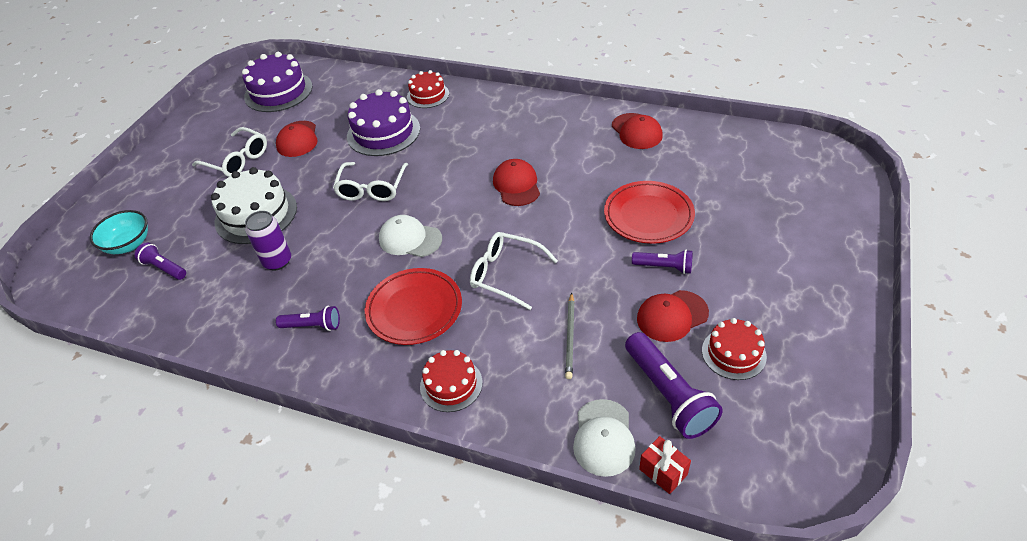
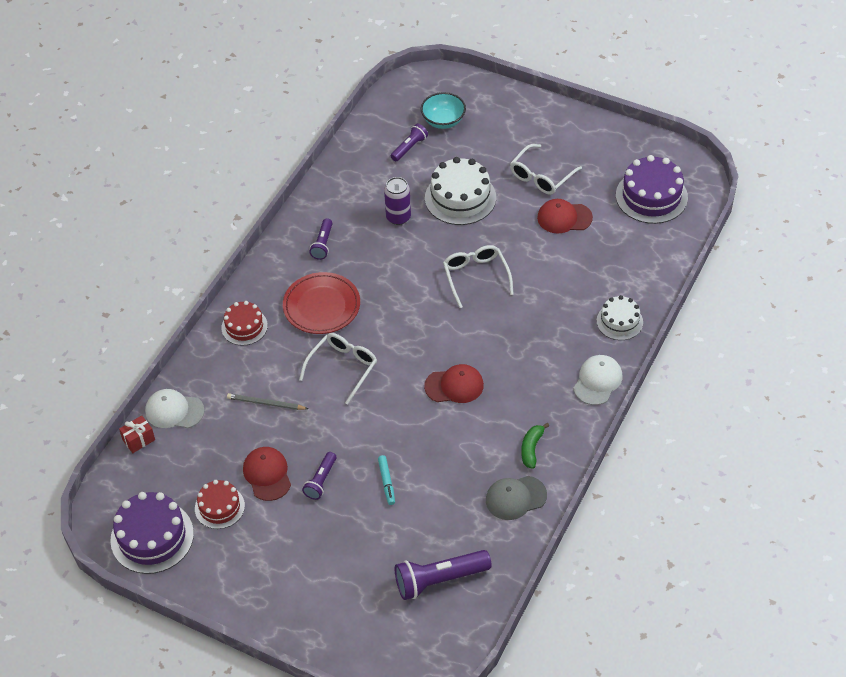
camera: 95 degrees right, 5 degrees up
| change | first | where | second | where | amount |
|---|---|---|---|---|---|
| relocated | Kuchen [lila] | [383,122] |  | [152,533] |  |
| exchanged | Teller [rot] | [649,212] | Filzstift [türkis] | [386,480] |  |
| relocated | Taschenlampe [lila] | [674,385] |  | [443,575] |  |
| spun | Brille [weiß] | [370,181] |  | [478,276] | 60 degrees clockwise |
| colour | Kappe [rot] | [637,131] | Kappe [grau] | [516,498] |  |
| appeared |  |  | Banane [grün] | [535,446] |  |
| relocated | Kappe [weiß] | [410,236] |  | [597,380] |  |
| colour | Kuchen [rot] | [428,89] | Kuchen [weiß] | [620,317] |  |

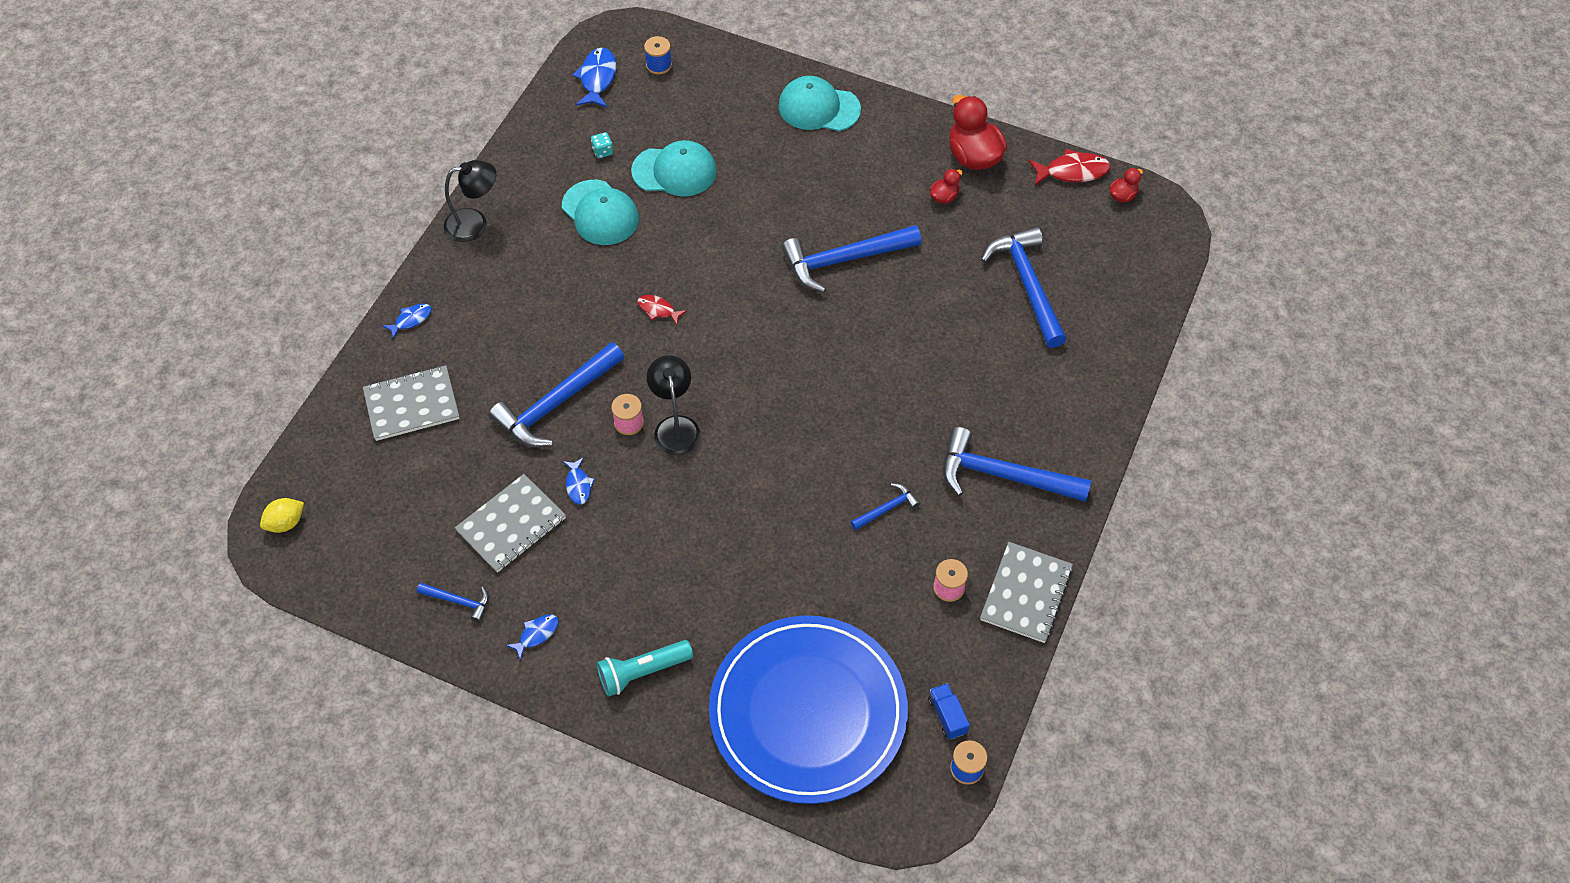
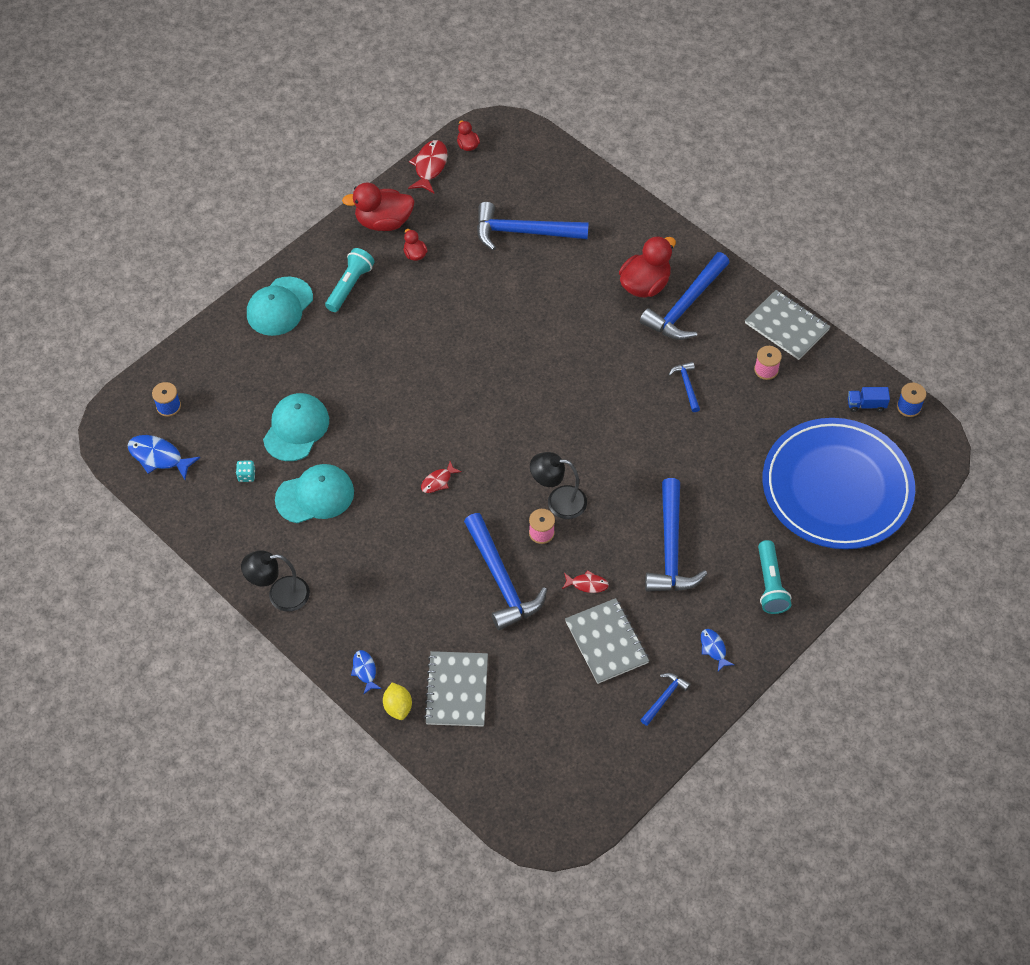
camera: 70 degrees left, 0 degrees up
| change | first | where | second | where | amount |
|---|---|---|---|---|---|
| spun | Lampe [schwarz] | [470,201] |  | [275,581] | 105 degrees counterclockwise |
| appeared |  |  | Taschenlampe [türkis] | [350,280] |  |
| relocated | Zitrone [gelb] | [282,515] |  | [397,701] |  |
| colour | Fisch [blau] | [579,481] | Fisch [rot] | [585,581] |  |
| appeared |  |  | Ente [rot] | [647,266] |  |
| relocated | Hammer [blau] | [851,259] |  | [676,535] |  |

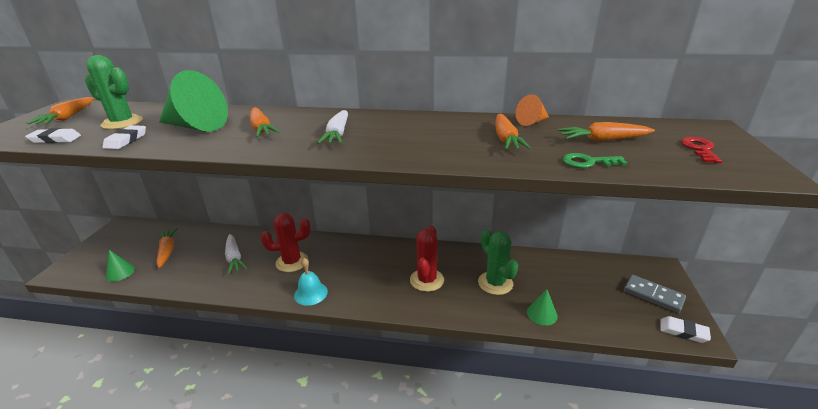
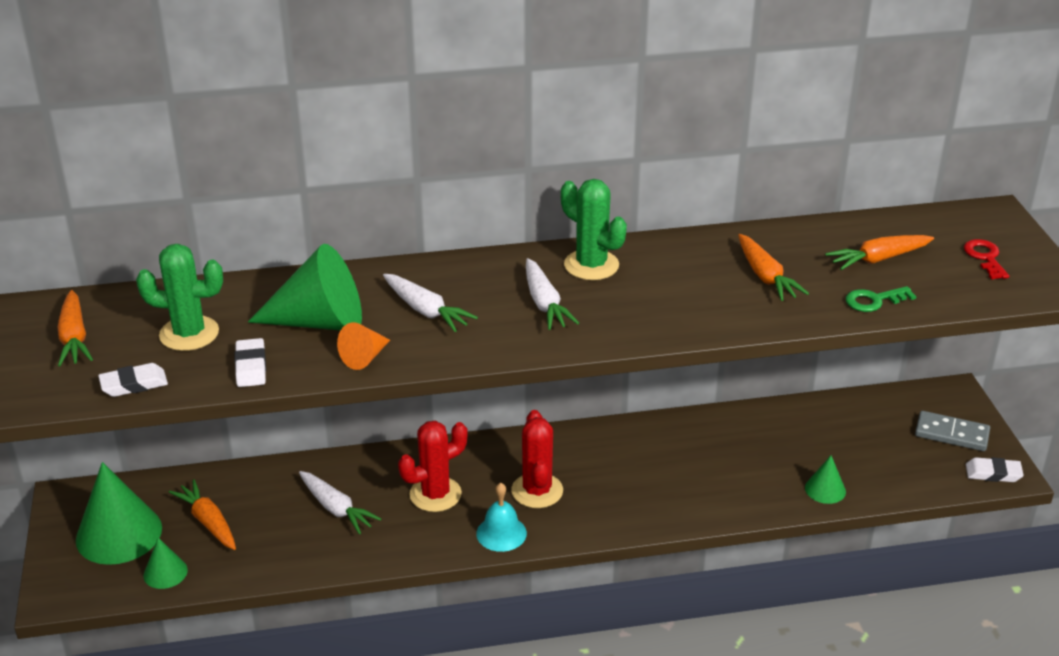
camera: 20 degrees left, 5 degrees up
| change | first | where | second | where | amount |
|---|---|---|---|---|---|
| appeared |  |  | Kegel [grün] | [119,513] |  |
| relocated | Kegel [orange] | [532,110] |  | [363,346] |  |
| colour | Karotte [orange] | [265,122] | Karotte [weiß] | [430,303] |  |
| relocated | Kaktus [rot] | [427,259] |  | [537,459] |  |
| relocated | Kaktus [grün] | [498,262] |  | [594,229] |  |

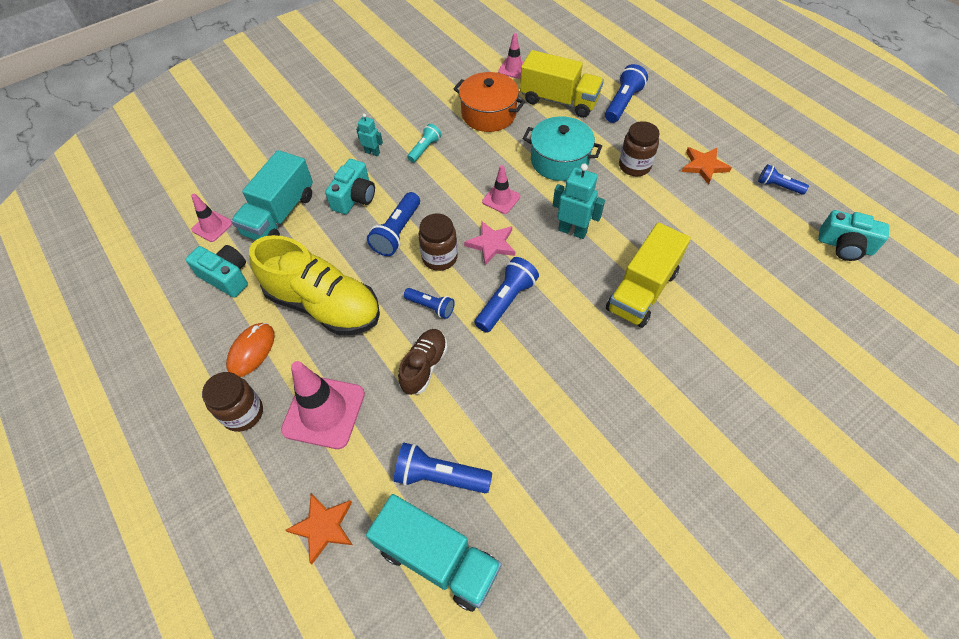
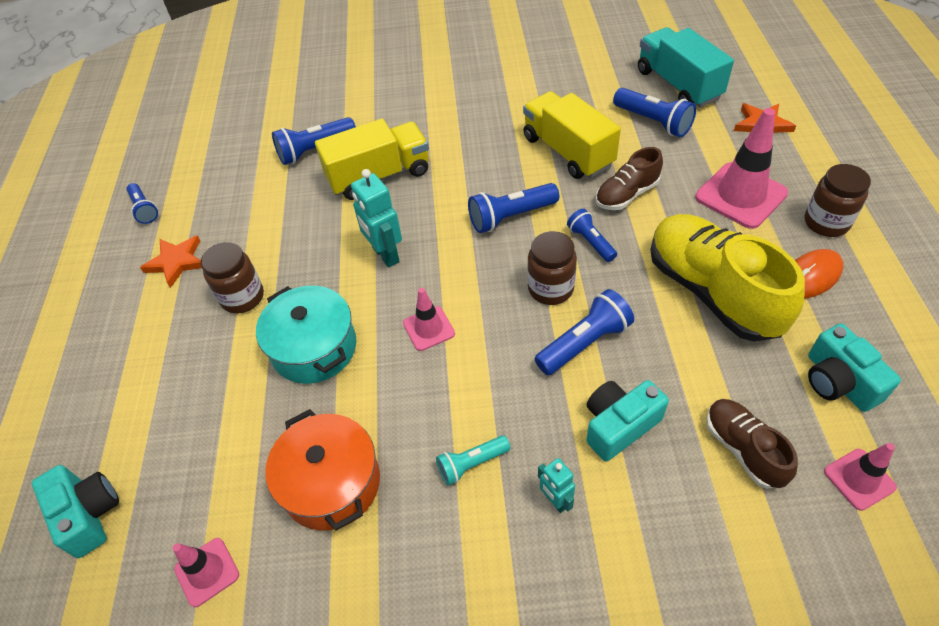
camera: 145 degrees left, 5 degrees down
| change | first | where | second | where | amount |
|---|---|---|---|---|---|
| relocated | Kamera [türkis] | [853,235] |  | [75,511] |  |
| relocated | Taschenlampe [blau] | [626,93] |  | [314,141] |  |
| relocated | Lastwagen [gelb] | [562,84] |  | [572,135] |  |
| exchanged | Lastwagen [türkis] | [272,195] | Schuh [braun] | [752,444] |  |
| missing | Stern [rosa] | [489,243] |  |  |  |

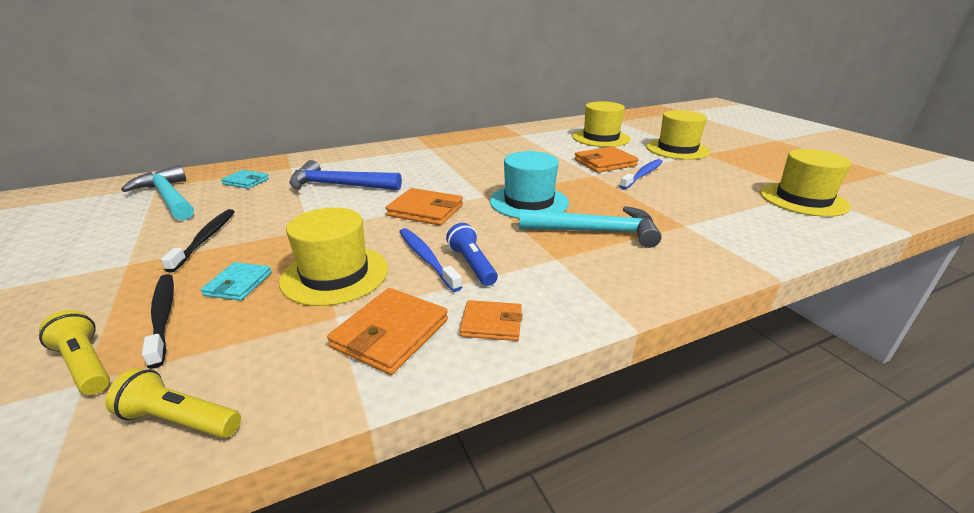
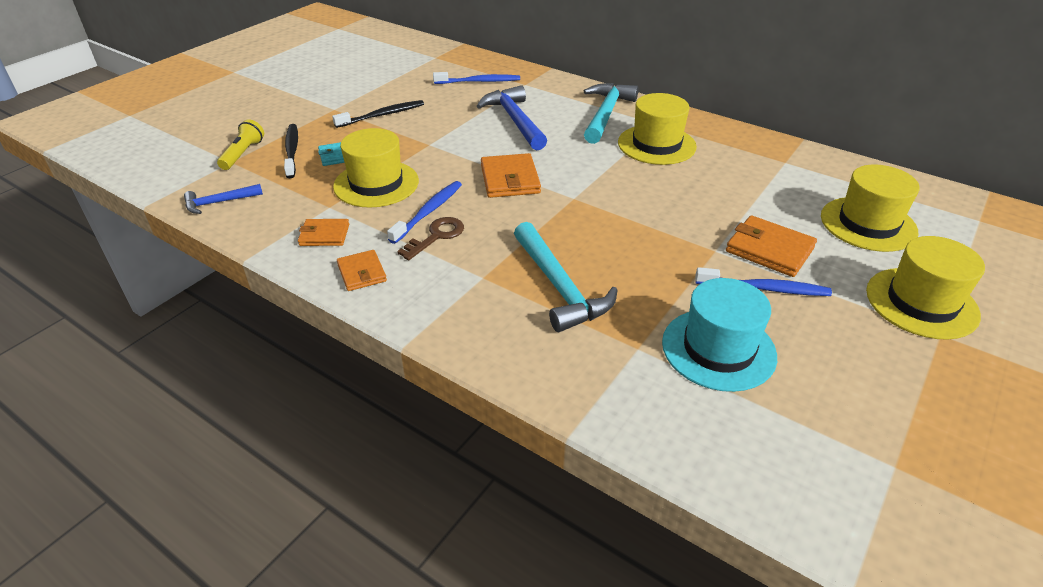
camera: 60 degrees right, 10 degrees up
| change | first | where | second | where | amount |
|---|---|---|---|---|---|
| exchanged | Taschenlampe [gelb] | [173,403] | Hammer [blau] | [223,199] |  |
| spun | Zahnbürste [schwarz] | [158,321] |  | [291,151] | 45 degrees counterclockwise |
| size | Geldbörse [orange] | [387,331] |  | [323,232] | x0.63 |
| exchanged | Taschenlampe [blau] | [472,254] | Schlüssel [braun] | [430,238] |  |
| exchanged | Geldbörse [türkis] | [245,179] | Zahnbürste [blau] | [476,78] |  |
| relocated | Hammer [türkis] | [157,192] |  | [611,113] |  |
| relocated | Hut [gelb] | [805,183] |  | [657,129] |  |
| relocated | Hut [türkis] | [529,185] |  | [719,335] |  |

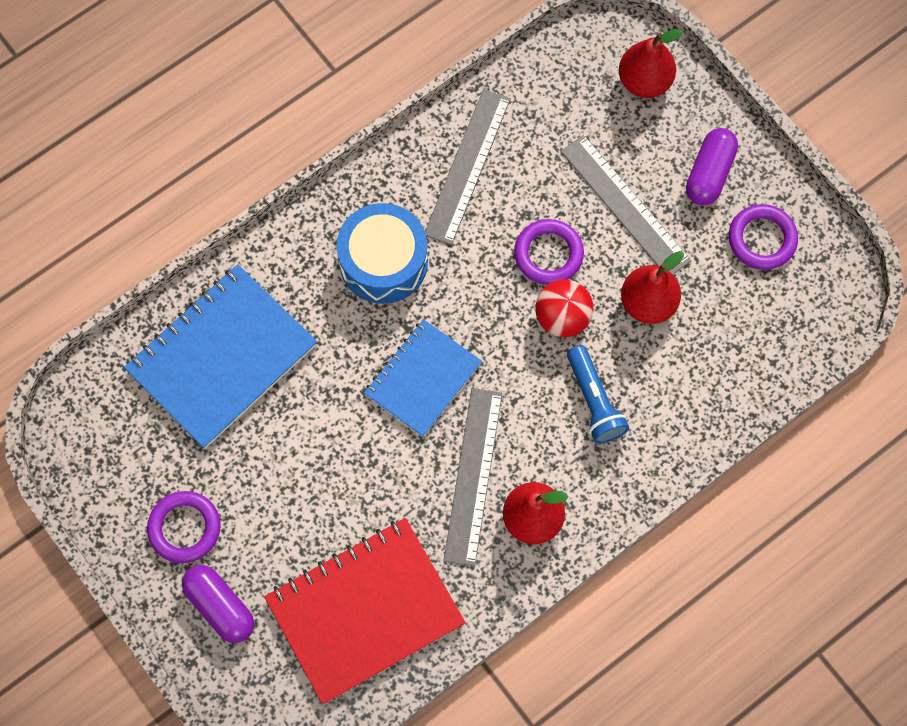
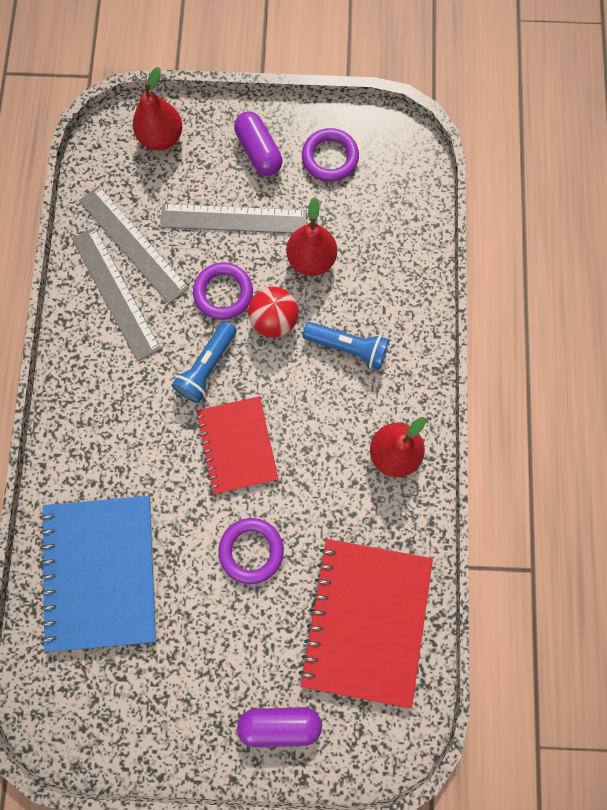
camera: 50 degrees left, 5 degrees up
| change | first | where | second | where | amount |
|---|---|---|---|---|---|
| relocated | Lineal [grau] | [473,477] |  | [134,245] |  |
| appeared |  |  | Taschenlampe [blau] | [204,362] |  |
| colour | Notizbuch [blau] | [423,378] | Notizbuch [rot] | [237,445] |  |
| relocated | Ring [lila] | [184,527] |  | [251,551] |  |
| missing | Trommel [blau] | [382,253] |  |  |  |

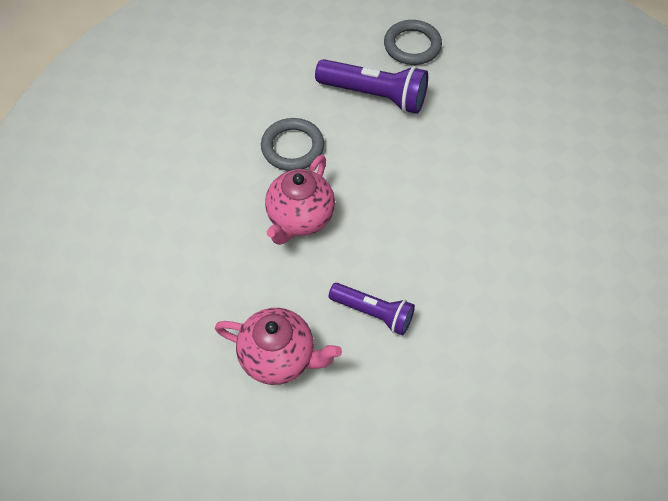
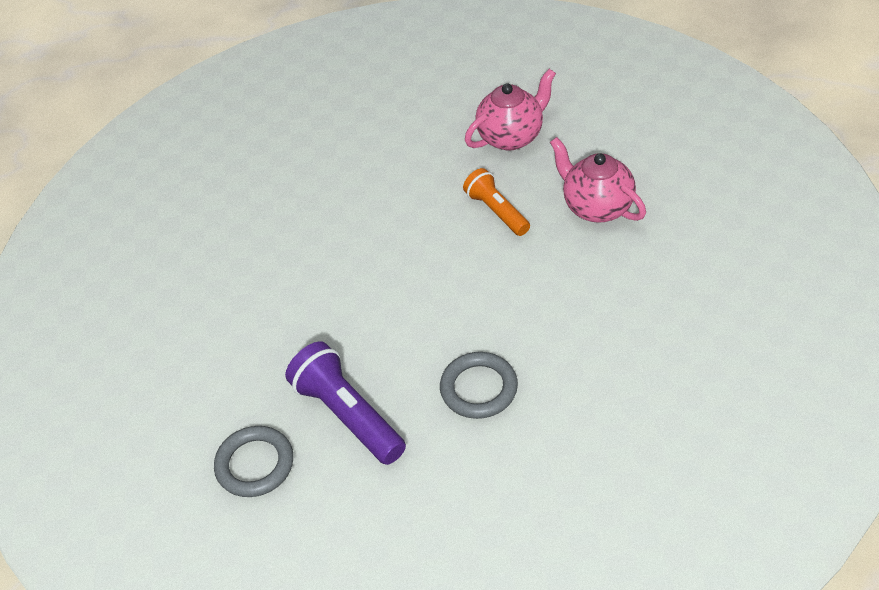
camera: 145 degrees left, 10 degrees down
| change | first | where | second | where | amount |
|---|---|---|---|---|---|
| colour | Taschenlampe [lila] | [372,309] | Taschenlampe [orange] | [496,202] |  |
| relocated | Teekanne [rosa] | [300,200] |  | [510,109] |  |

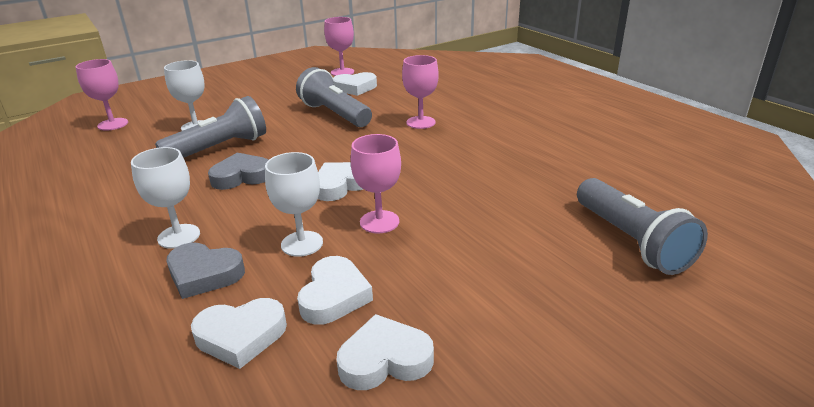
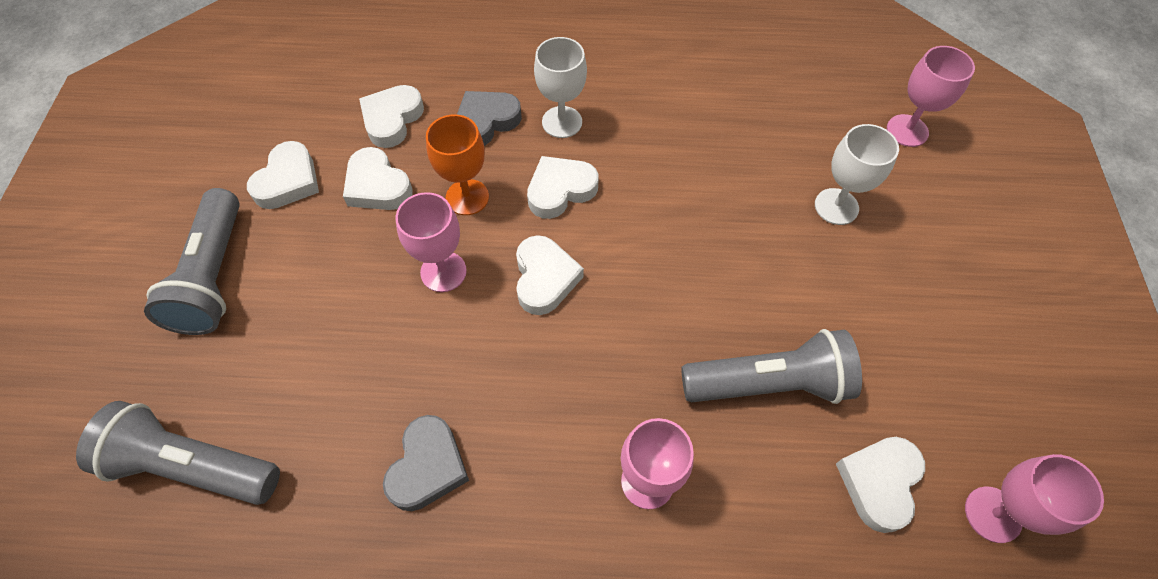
camera: 125 degrees right, 30 degrees up
| change | first | where | second | where | amount |
|---|---|---|---|---|---|
| relocated | Taschenlampe [grau] | [210,127] |  | [192,261] |  |
| relocated | Herz [grau] | [238,171] |  | [426,463] |  |
| colour | Kelch [weiß] | [294,204] | Kelch [orange] | [457,164] |  |
| appeared |  |  | Herz [weiß] | [562,187] |  |

